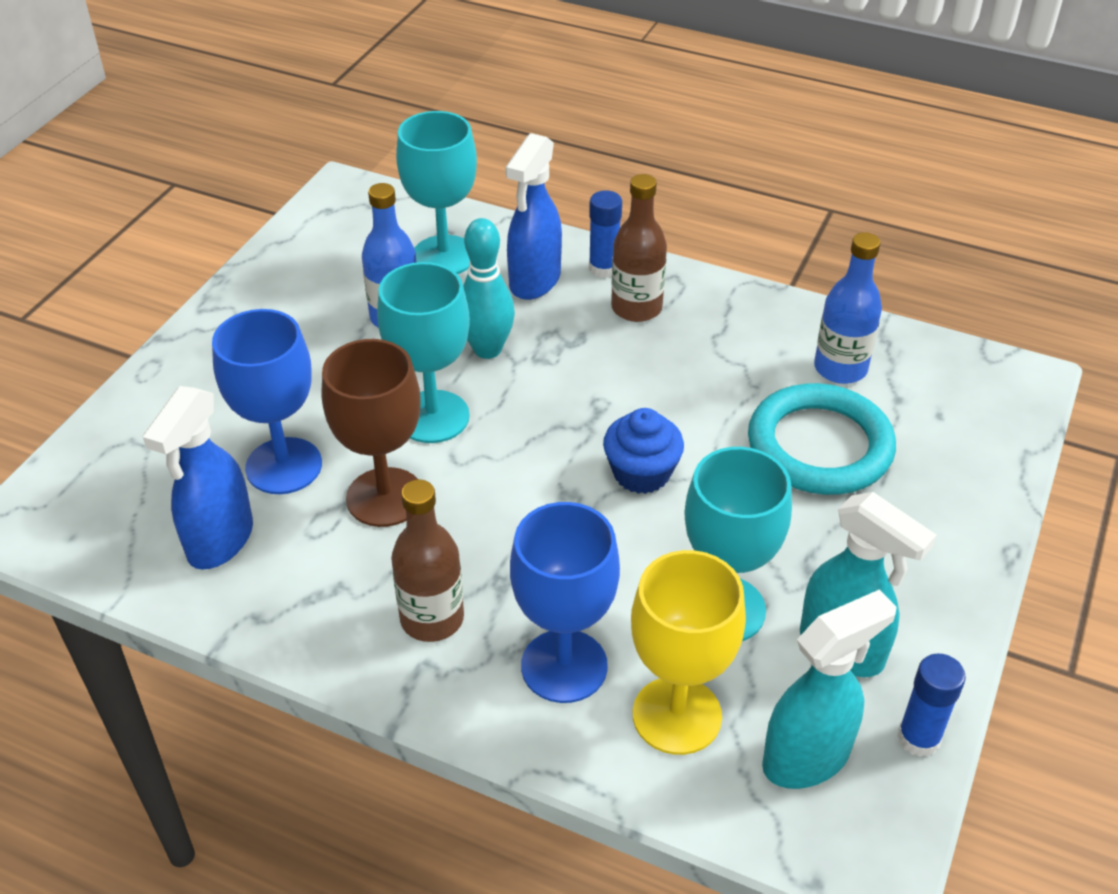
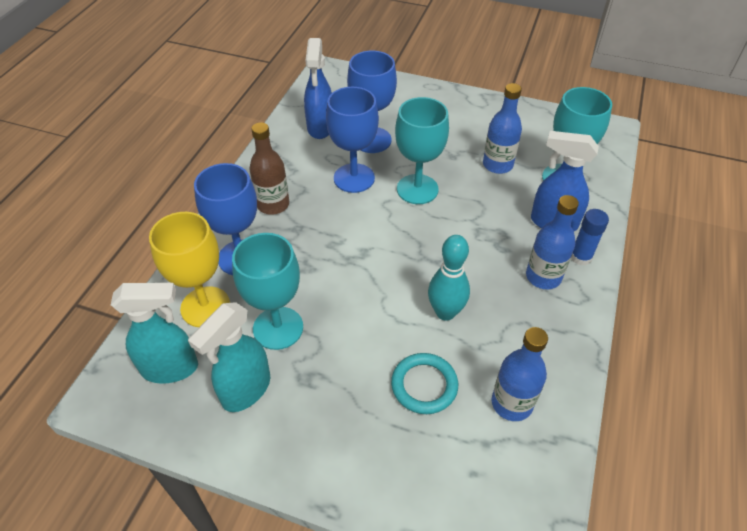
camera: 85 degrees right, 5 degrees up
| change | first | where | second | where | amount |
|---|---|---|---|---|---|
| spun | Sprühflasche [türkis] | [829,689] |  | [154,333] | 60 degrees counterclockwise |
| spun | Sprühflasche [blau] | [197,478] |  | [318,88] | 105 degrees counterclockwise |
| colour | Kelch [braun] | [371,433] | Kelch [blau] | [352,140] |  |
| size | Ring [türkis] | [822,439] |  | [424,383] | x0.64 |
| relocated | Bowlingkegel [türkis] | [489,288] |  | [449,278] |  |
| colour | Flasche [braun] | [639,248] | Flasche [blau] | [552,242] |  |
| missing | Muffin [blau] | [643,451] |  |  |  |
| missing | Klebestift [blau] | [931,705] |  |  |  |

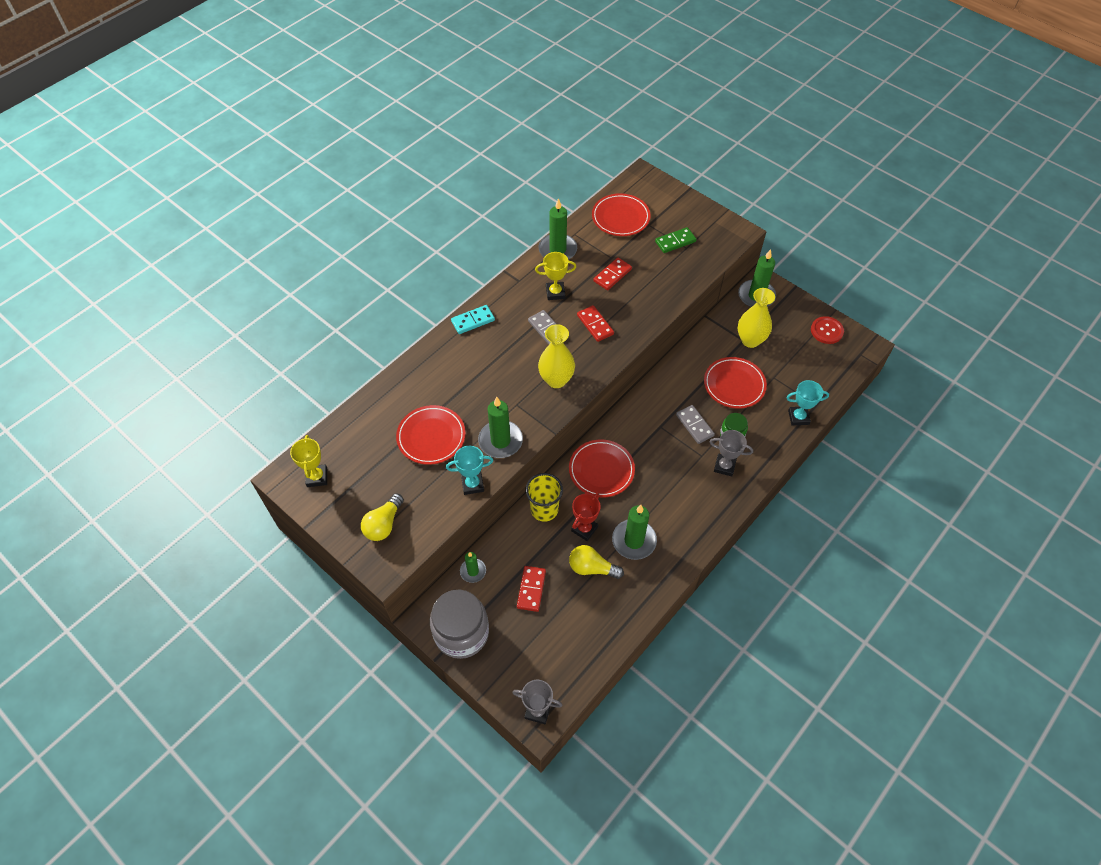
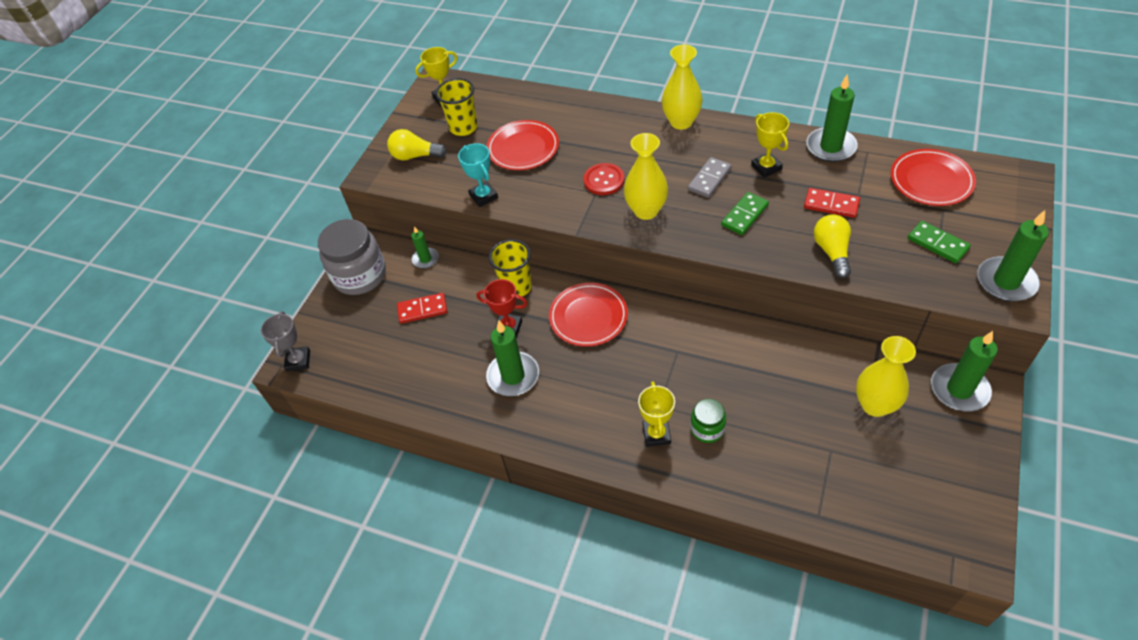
camera: 75 degrees right, 5 degrees down
| change | first | where | second | where | amount |
|---|---|---|---|---|---|
| appeared |  |  | Becher [gelb] | [456,107] |  |
| relocated | Knopf [rot] | [827,330] |  | [604,179] |  |
| colour | Pokal [grau] | [731,453] | Pokal [gelb] | [656,414] |  |
| exchanged | Dominostein [türkis] | [473,319] | Vase [gelb] | [682,87] |  |
| colour | Dominostein [rot] | [595,323] | Dominostein [grün] | [745,213] |  |
| relocated | Glühbirne [gelb] | [596,562] |  | [832,246] |  |
| relocated | Kerze [grün] | [500,427] |  | [1013,255] |  |
| missing | Dominostein [grau] | [695,424] |  |  |  |
| missing | Teller [rot] | [735,383] |  |  |  |
| missing | Pokal [türkis] | [807,402] |  |  |  |

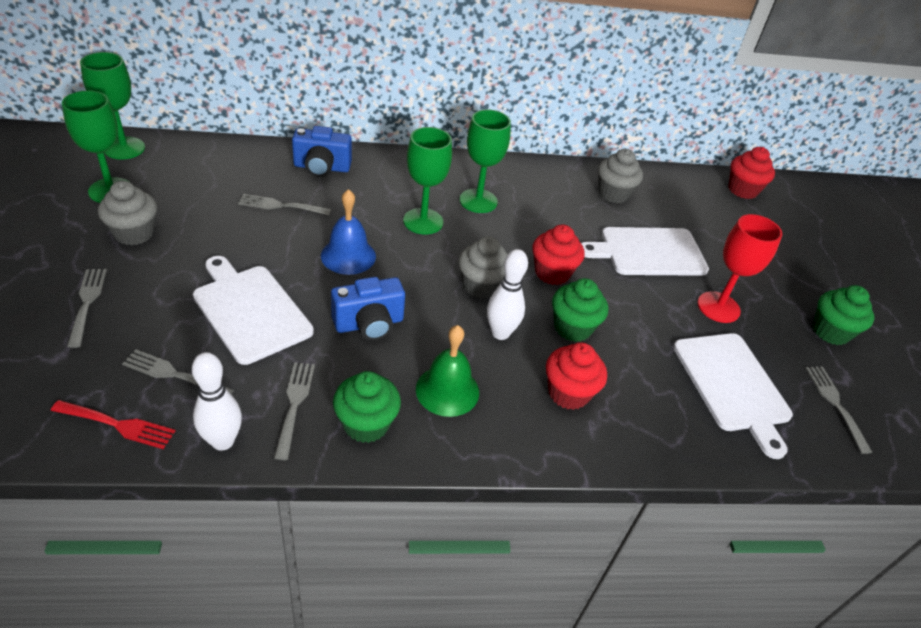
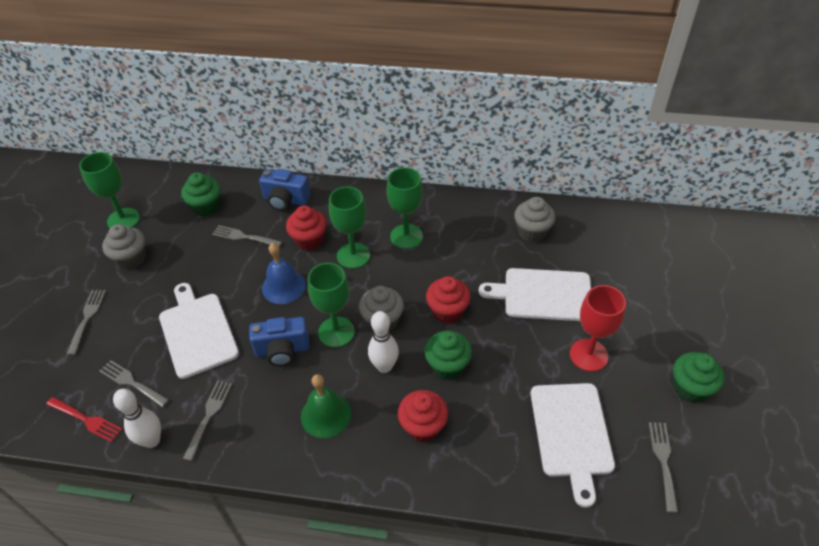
camera: 20 degrees right, 5 degrees up
| change | first | where | second | where | amount |
|---|---|---|---|---|---|
| relocated | Muffin [grün] | [367,407] |  | [201,194] |  |
| relocated | Muffin [rot] | [751,173] |  | [306,228] |  |
| relocated | Kelch [grün] | [112,106] |  | [331,305] |  |

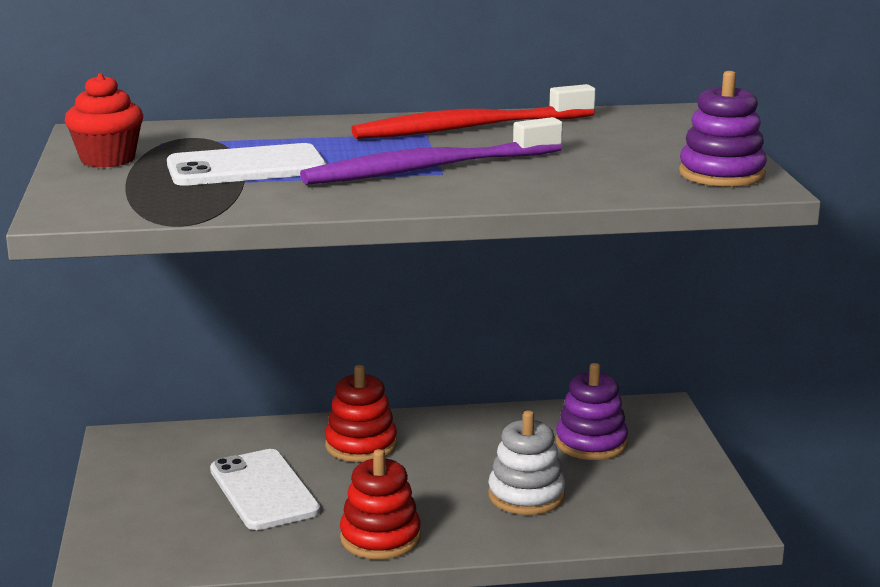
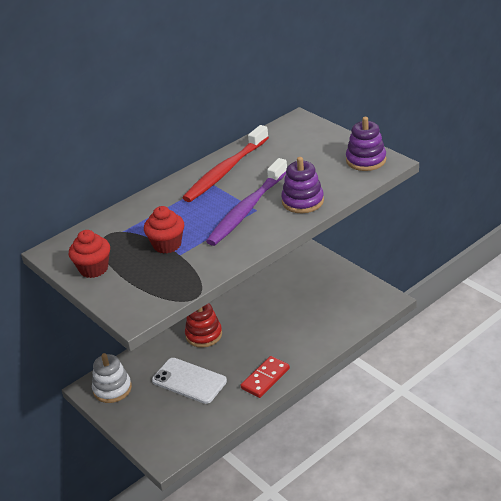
camera: 30 degrees left, 15 degrees up
| change | first | where | second | where | amount |
|---|---|---|---|---|---|
| relocated | Stapelspielzeug [weiß] | [526,463] |  | [112,378] |  |
| exchanged | Handy [weiß] | [247,164] | Muffin [rot] | [164,230] |  |
| exchanged | Stapelspielzeug [rot] | [380,504] | Dominostein [rot] | [265,377] |  |
| relocated | Stapelspielzeug [lila] | [592,411] |  | [302,185] |  |

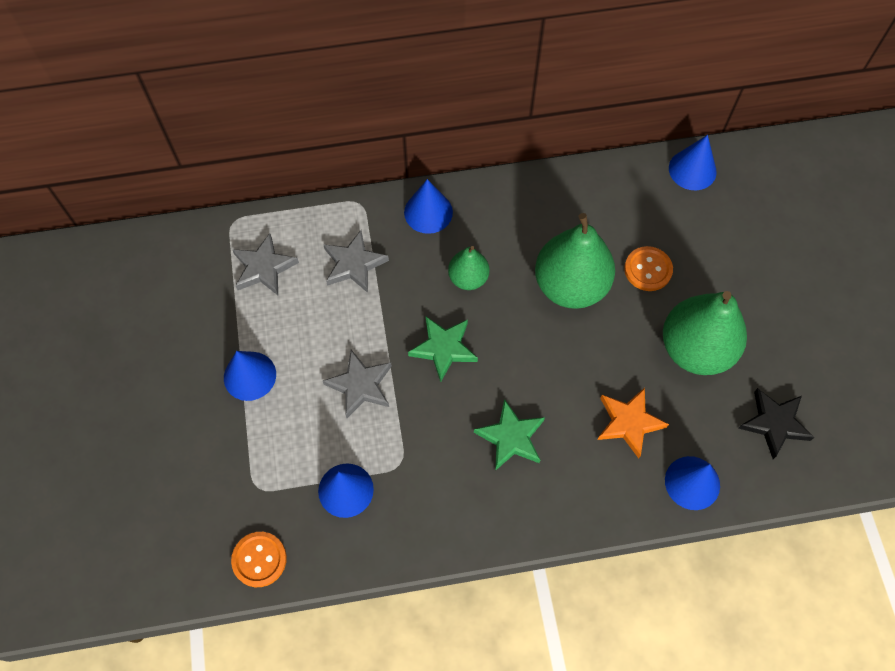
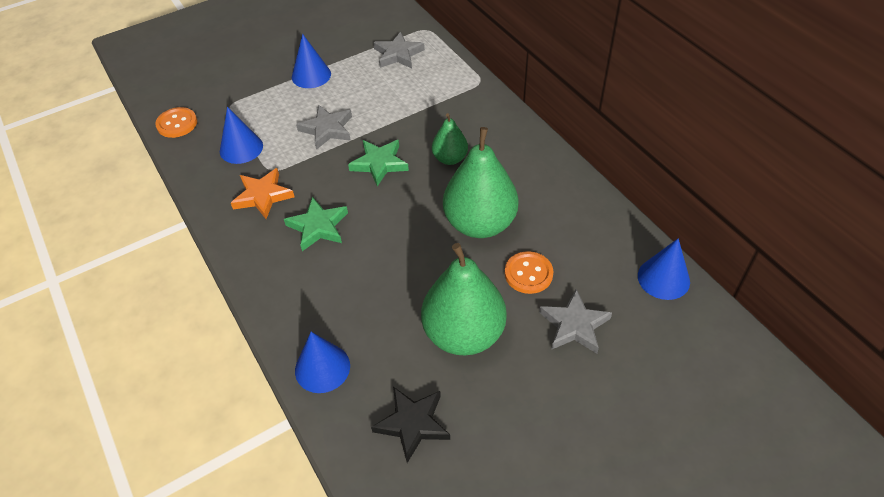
camera: 70 degrees right, 15 degrees down
| change | first | where | second | where | amount |
|---|---|---|---|---|---|
| relocated | Stern [orange] | [633,423] |  | [263,193] |  |
| relocated | Stern [grau] | [356,261] |  | [575,321] |  |
| missing | Kegel [blau] | [428,206] |  |  |  |

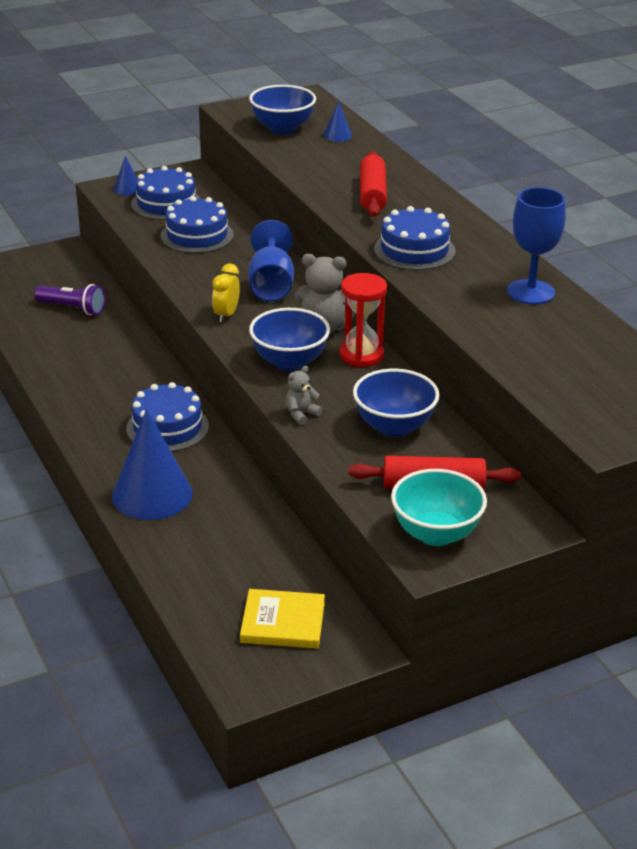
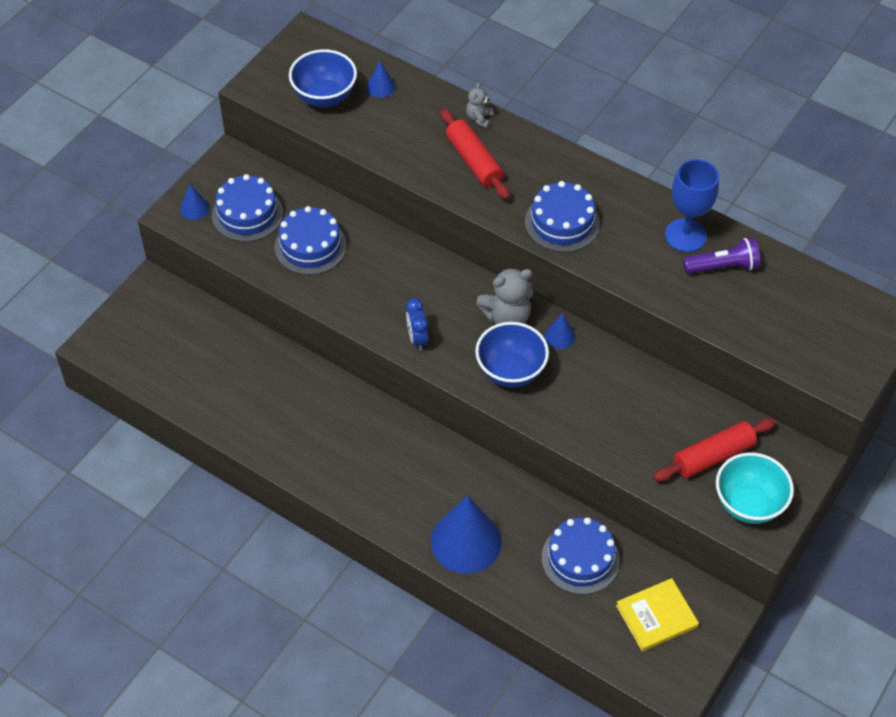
camera: 30 degrees left, 20 degrees up
| change | first | where | second | where | amount |
|---|---|---|---|---|---|
| colour | Wecker [gelb] | [226,293] | Wecker [blau] | [417,324] |  |
| relocated | Teddybär [grau] | [303,395] |  | [479,105] |  |
| relocated | Kuchen [blau] | [167,417] |  | [581,556] |  |
| exchanged | Sanduhr [rot] | [363,320] | Kegel [blau] | [560,331] |  |
| relocated | Taschenlampe [lila] | [69,299] |  | [721,256] |  |
| missing | Kelch [blau] | [271,260] |  |  |  |
| missing | Schüssel [blau] | [396,403] |  |  |  |

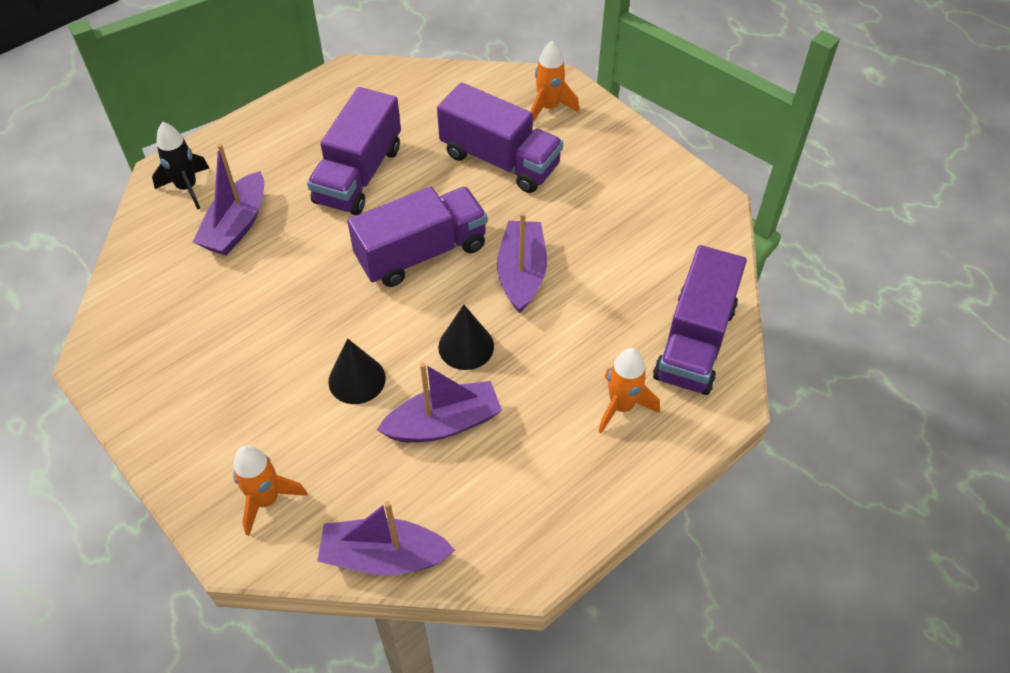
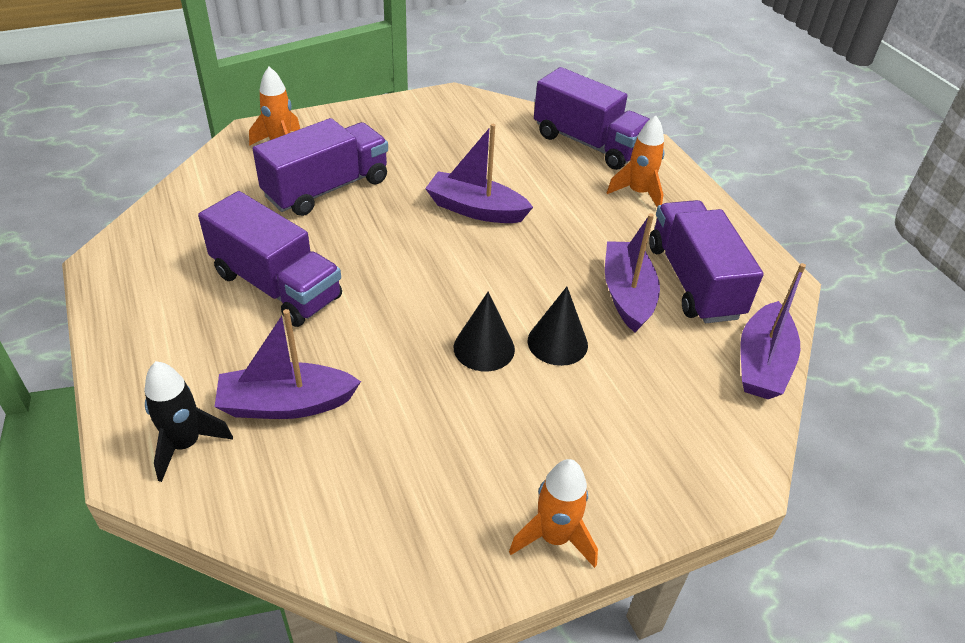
camera: 75 degrees left, 10 degrees down
| change | first | where | second | where | amount |
|---|---|---|---|---|---|
| spun | Boot [lila] | [228,200] |  | [287,364] | 135 degrees clockwise |
| relocated | Kegel [schwarz] | [466,337] |  | [484,331] |  |
| relocated | Rakete [orange] | [270,490] |  | [553,513] |  |
| relocated | Lastwagen [lila] | [417,236] |  | [706,261] |  |

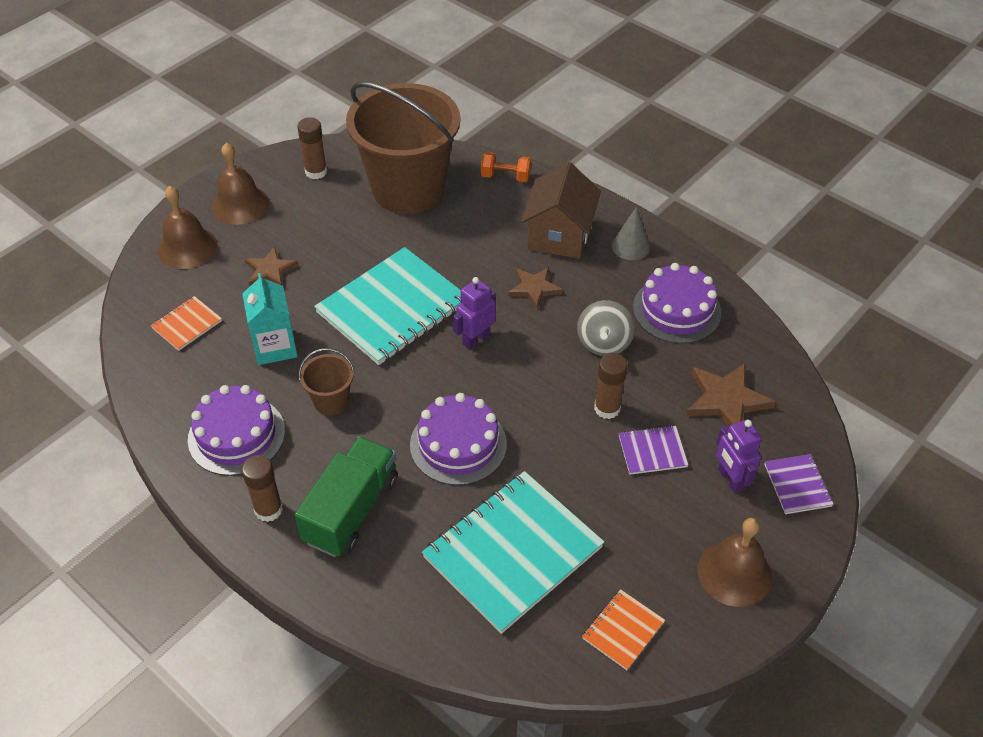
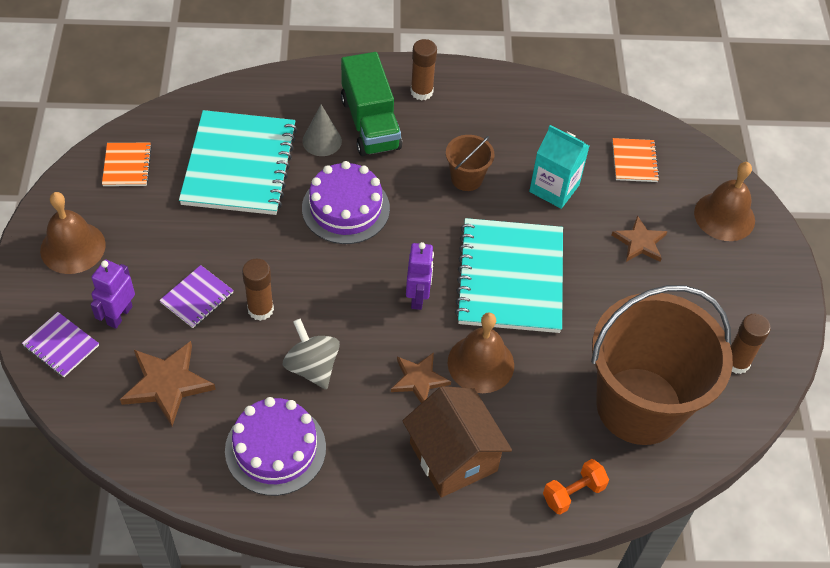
camera: 135 degrees right, 5 degrees up
| change | first | where | second | where | amount |
|---|---|---|---|---|---|
| spun | Roboter [lila] | [739,456] |  | [113,294] | 90 degrees counterclockwise |
| relocated | Kegel [grau] | [630,233] |  | [322,130] |  |
| relocated | Glocke [braun] | [240,184] |  | [481,352] |  |
| missing | Kuchen [lila] | [236,430] |  |  |  |

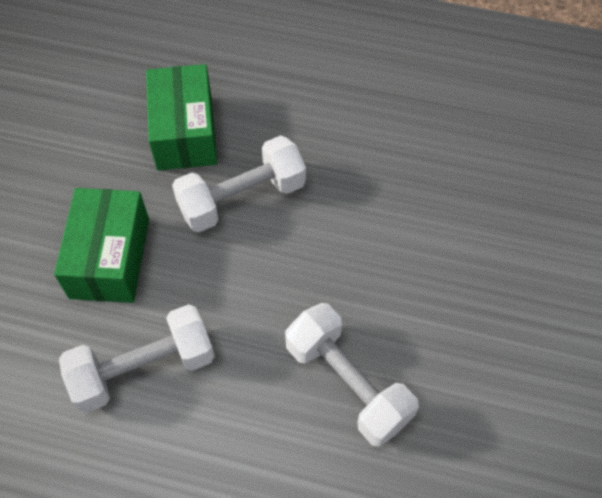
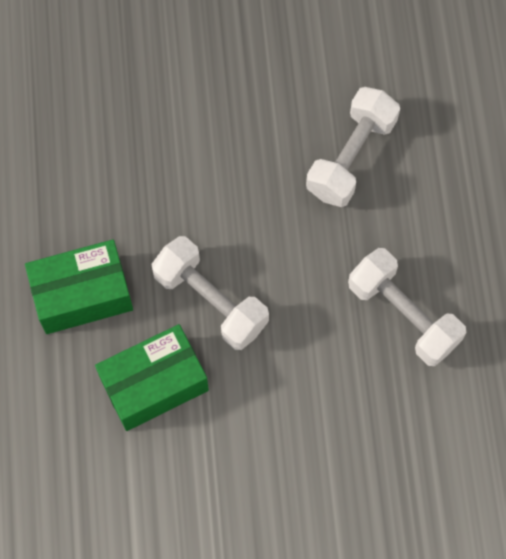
camera: 110 degrees left, 10 degrees up
| change | first | where | second | where | amount |
|---|---|---|---|---|---|
| relocated | Schachtel [grün] | [101,245] |  | [79,286] |  |

